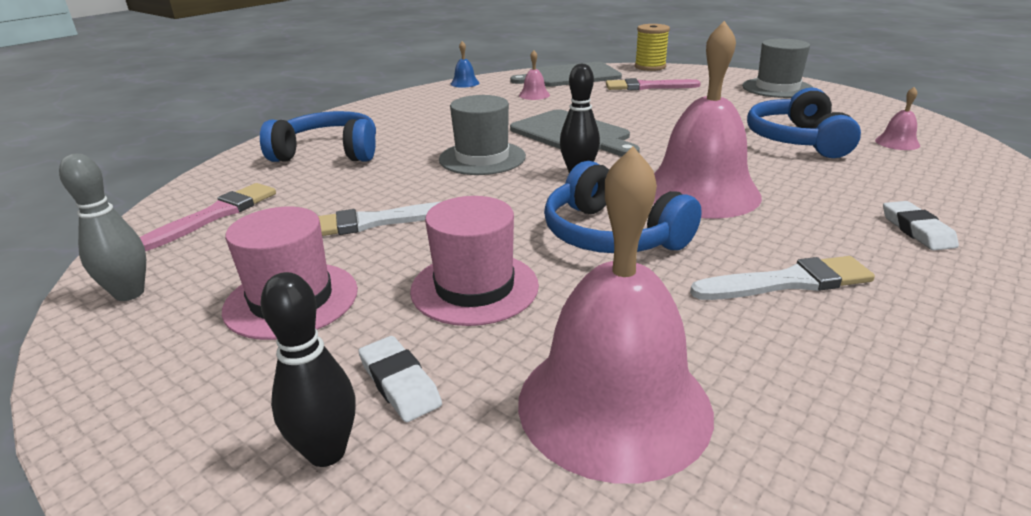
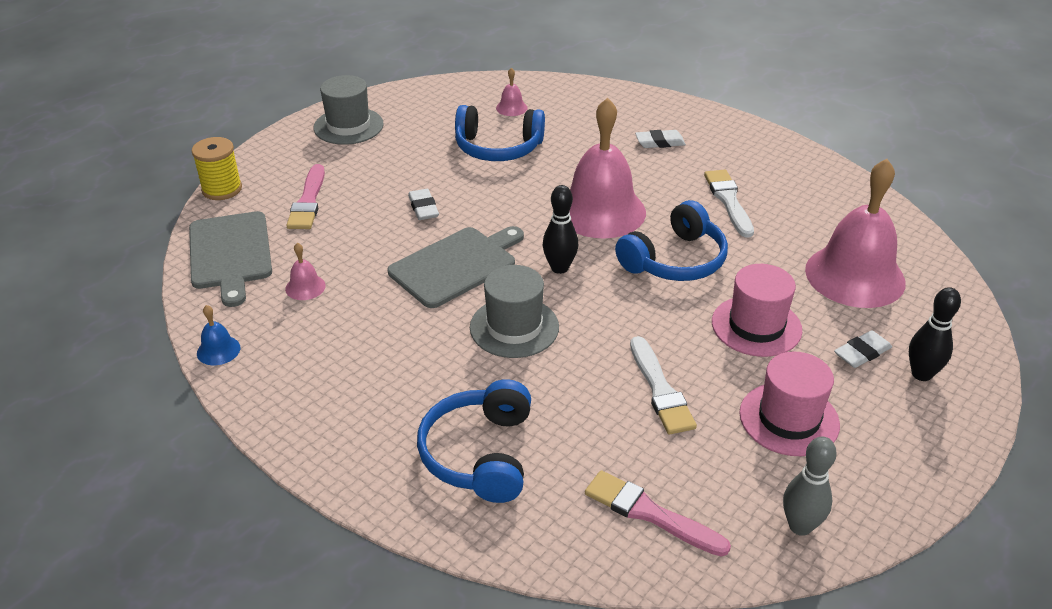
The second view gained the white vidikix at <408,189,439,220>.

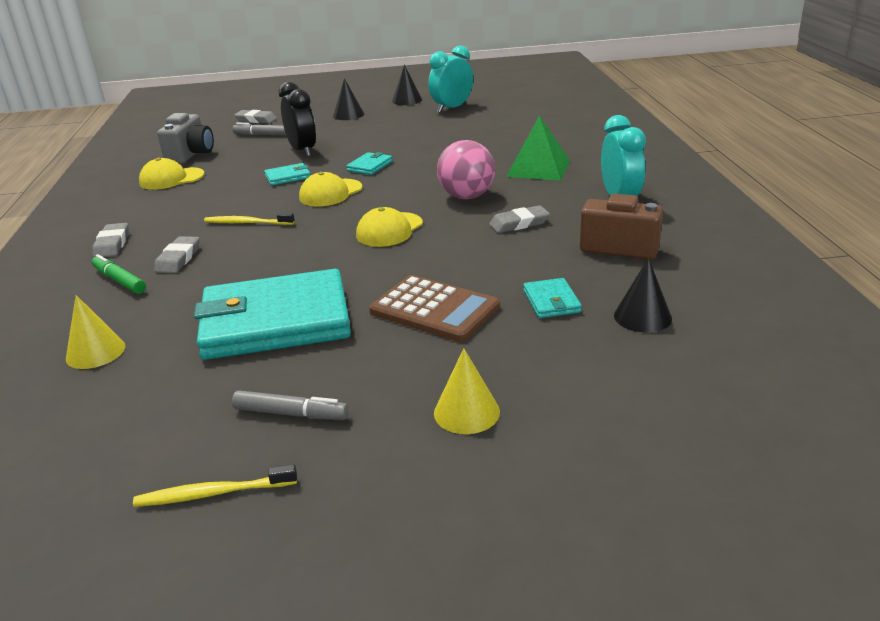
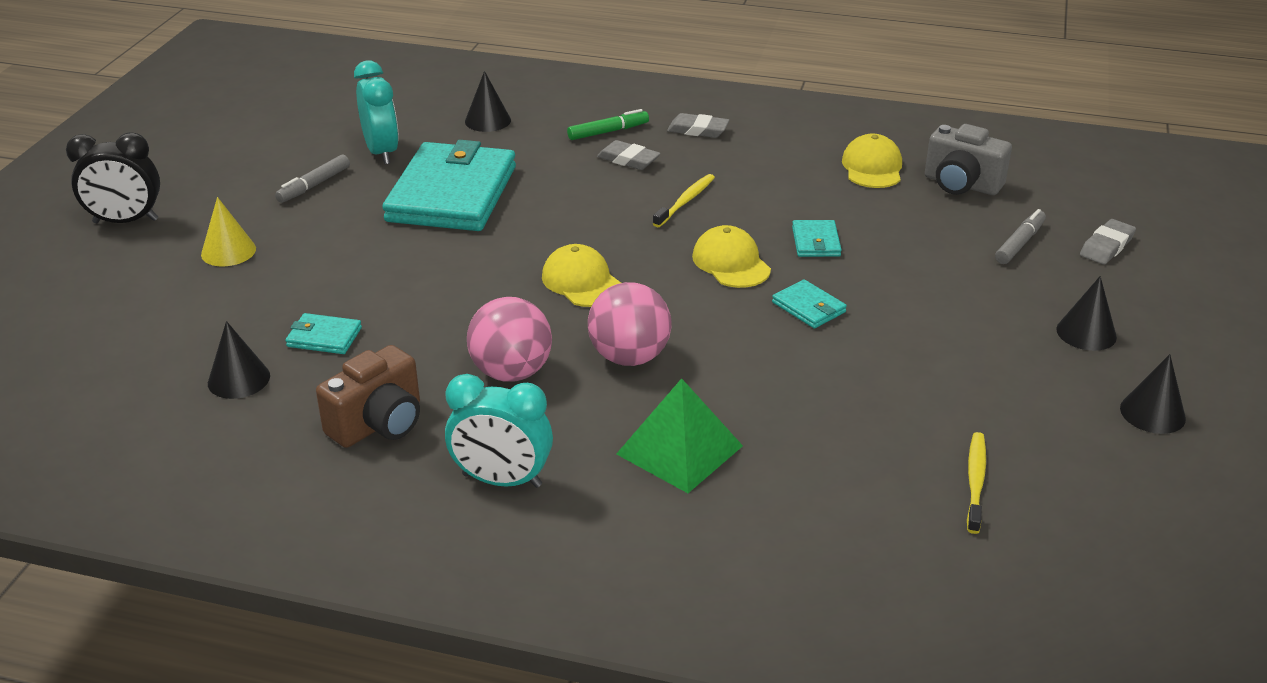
The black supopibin ended up elsewhere, having gone from <279,82,316,157> to <66,132,160,223>. The turquoise supopibin ended up elsewhere, having gone from <428,45,473,113> to <354,60,399,165>. What was the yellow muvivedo at <66,295,125,369> turned into the black muvivedo at <465,71,511,132>. Where the grey vidikix stood at <489,205,550,233>, the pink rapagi came to stand at <467,297,552,381>. The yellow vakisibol ended up elsewhere, having gone from <133,464,297,507> to <967,432,986,534>. The second view lost the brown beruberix at <369,275,500,342>.

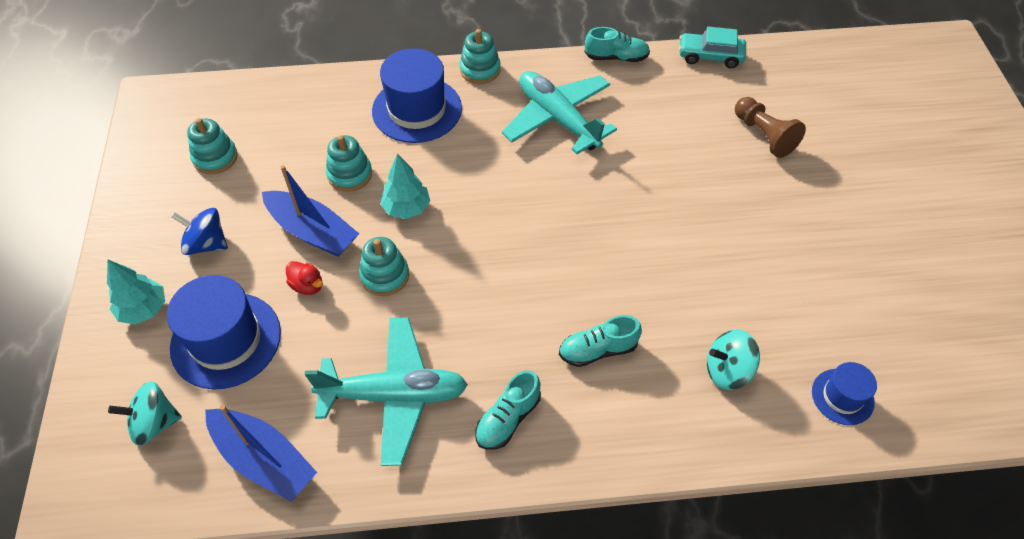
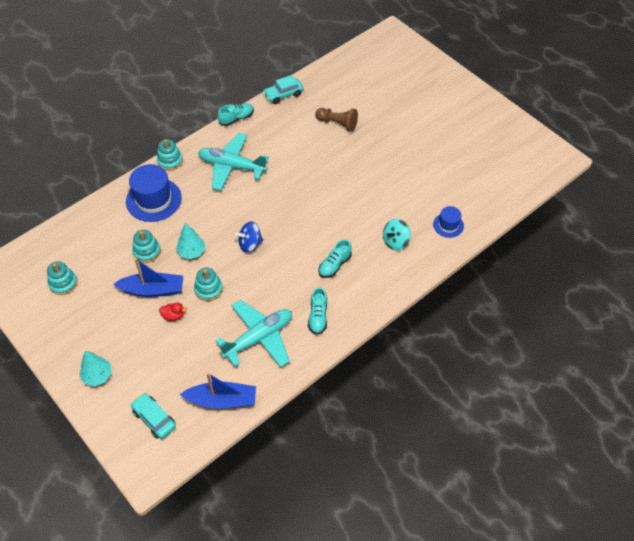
Where the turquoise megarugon stood at <108,381,182,446>, the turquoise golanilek came to stand at <131,393,176,439>. The blue megarugon ended up elsewhere, having gone from <171,208,228,255> to <235,221,263,253>. The second view lost the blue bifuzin at <167,275,281,389>.

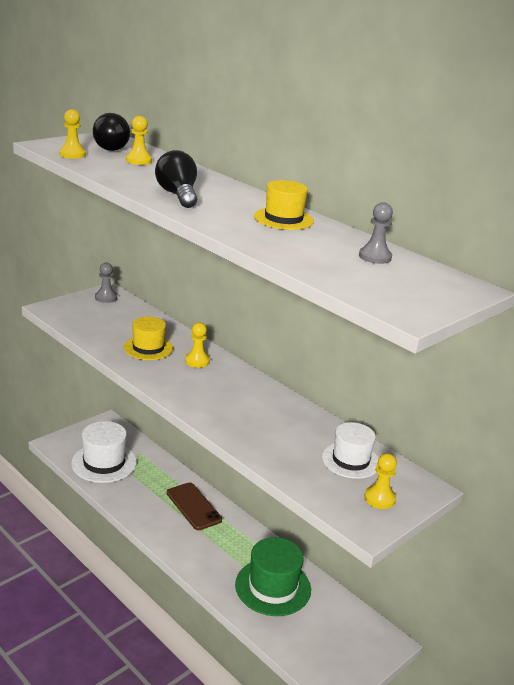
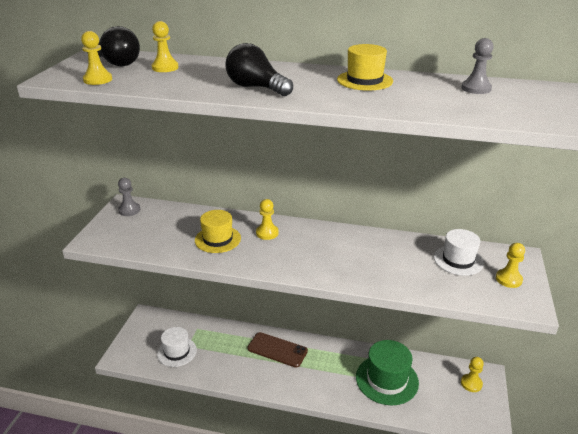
The size of the white bifuzin at <71,421,137,483> changed by a factor of 0.67. The second view gained the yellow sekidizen at <461,357,484,392>.

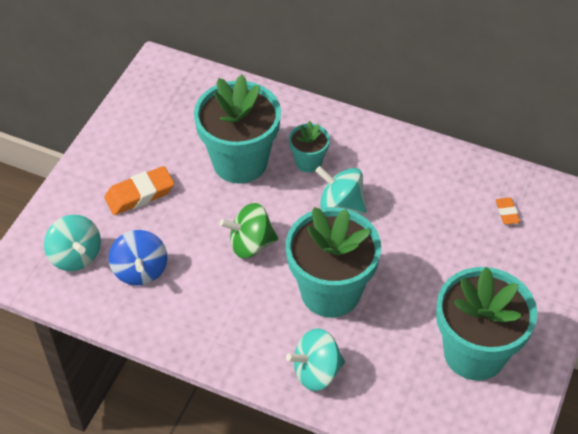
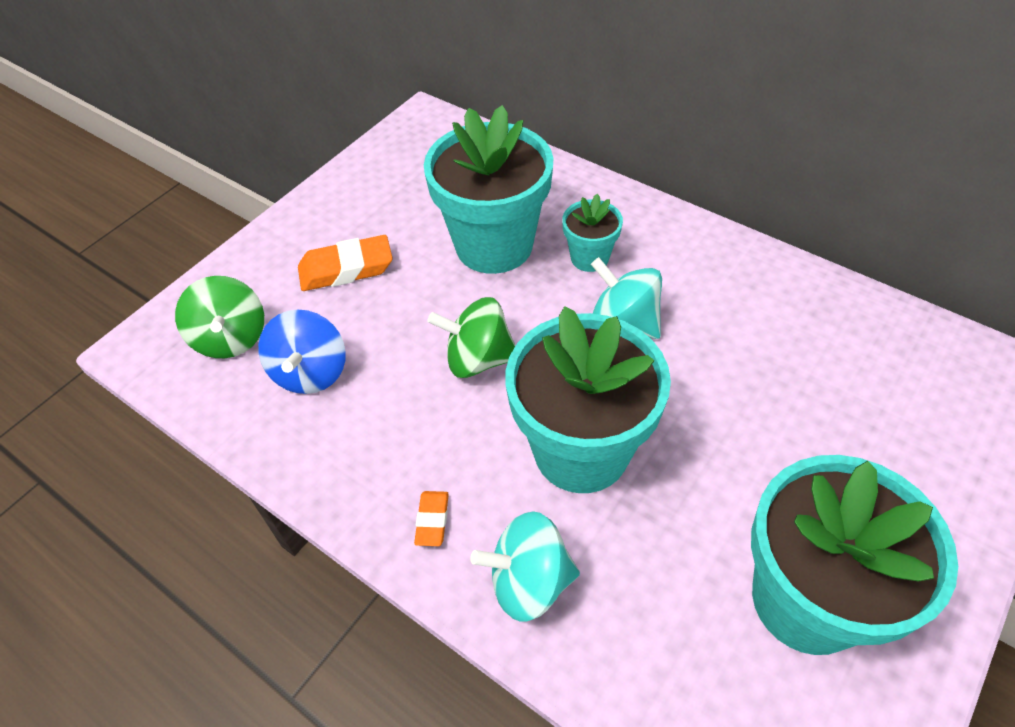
What was the turquoise megarugon at <44,215,101,271> turned into the green megarugon at <175,276,264,358>. The orange vidikix ended up elsewhere, having gone from <496,198,520,224> to <414,491,449,546>.

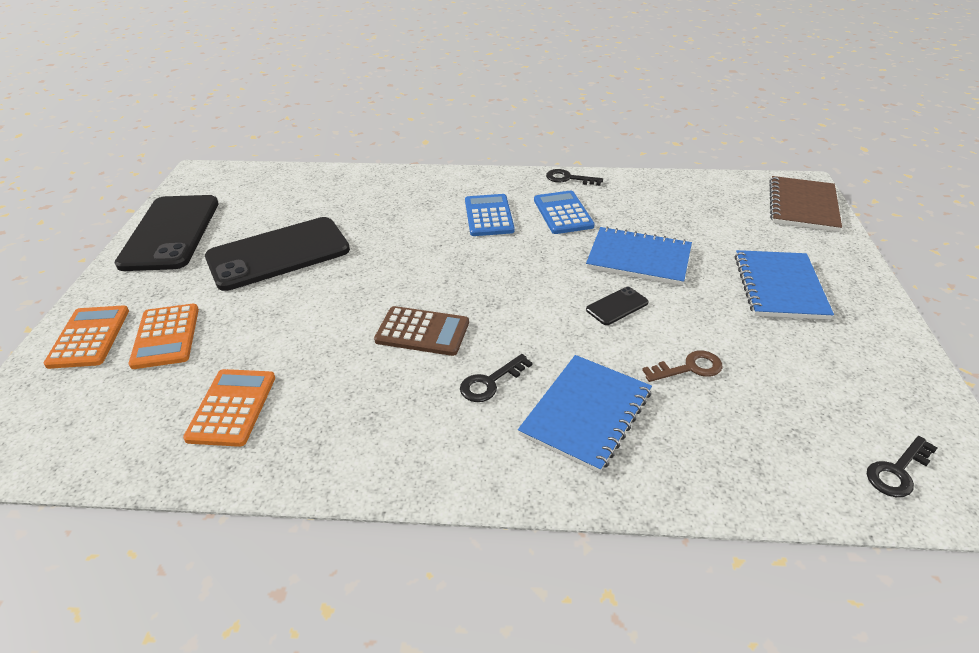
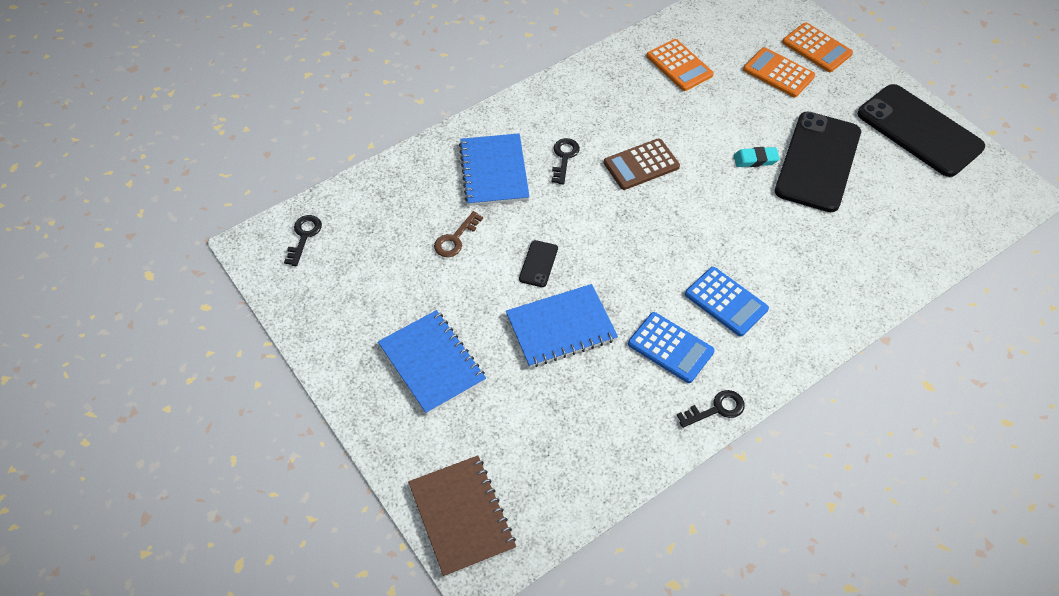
The second view gained the turquoise vidikix at <734,147,780,167>.

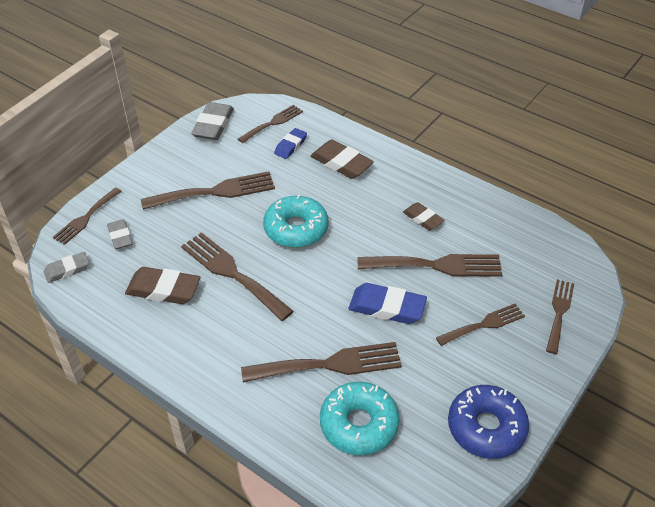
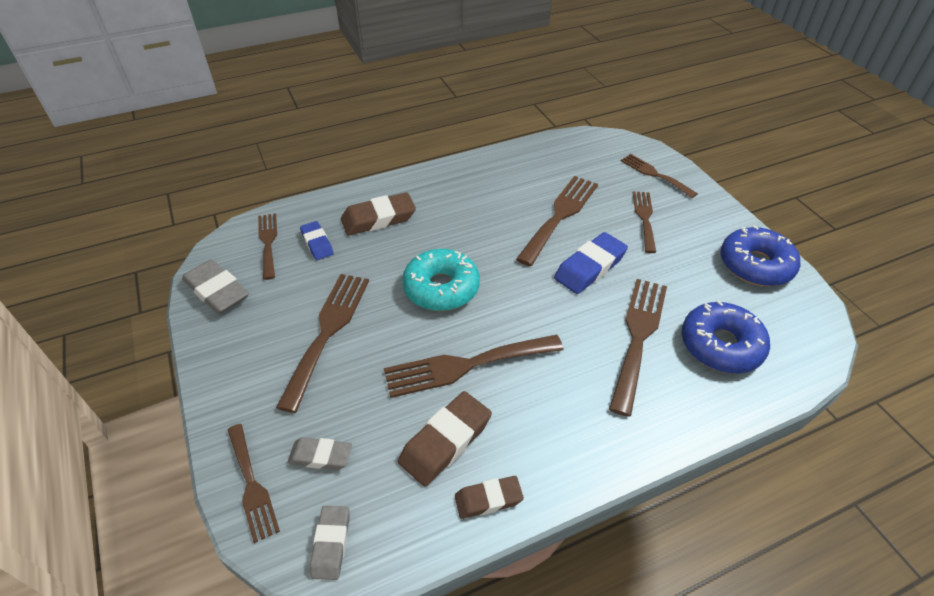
The brown vidikix ended up elsewhere, having gone from <403,202,445,230> to <455,476,524,519>. What was the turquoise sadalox at <320,382,400,455> turned into the blue sadalox at <682,300,770,373>.

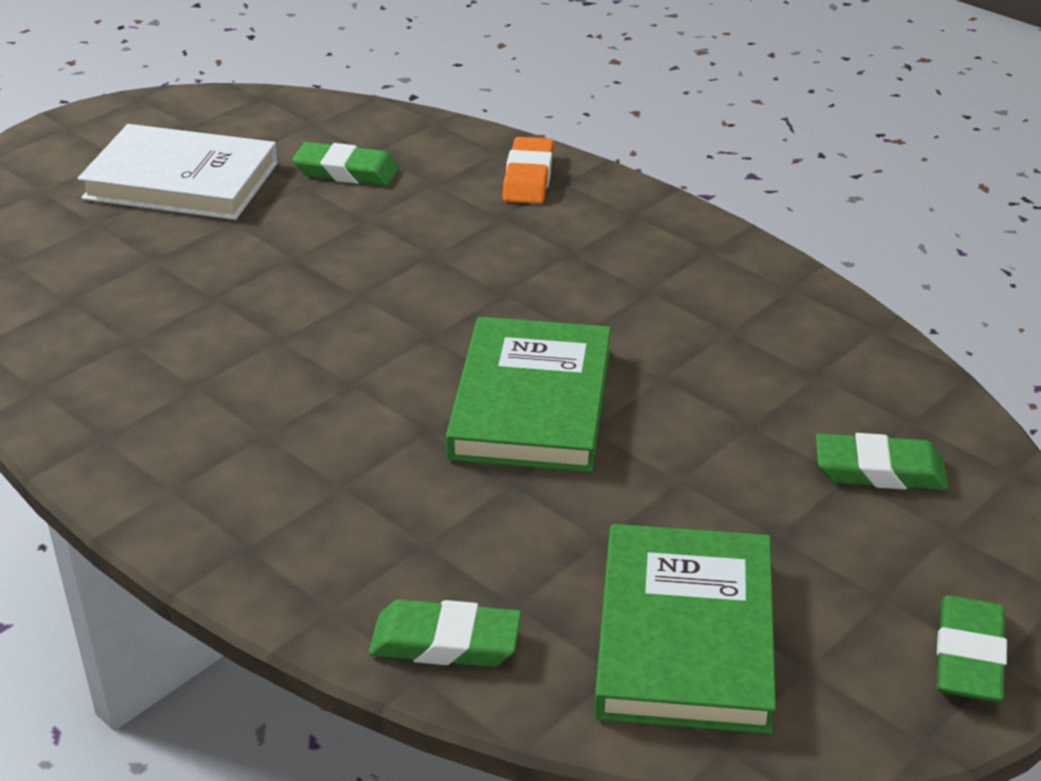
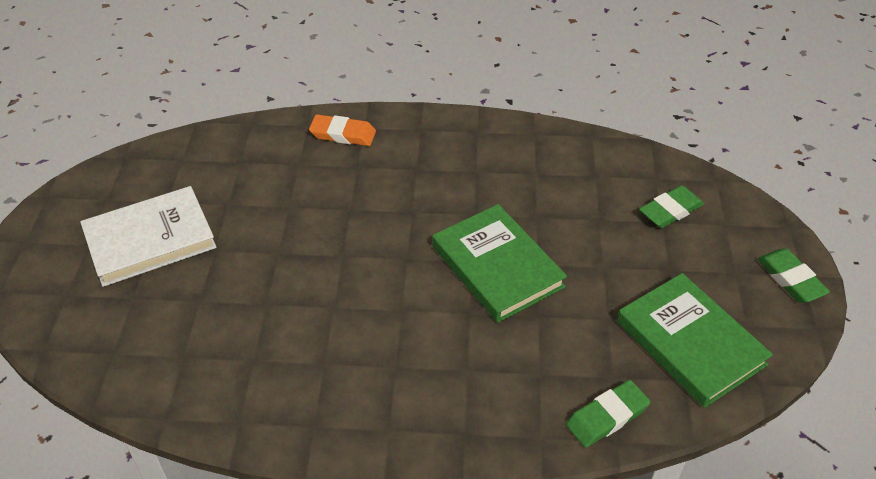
The orange vidikix at <502,137,554,204> ended up facing another way, 45 degrees counterclockwise from before. The second view lost the green vidikix at <292,142,399,186>.

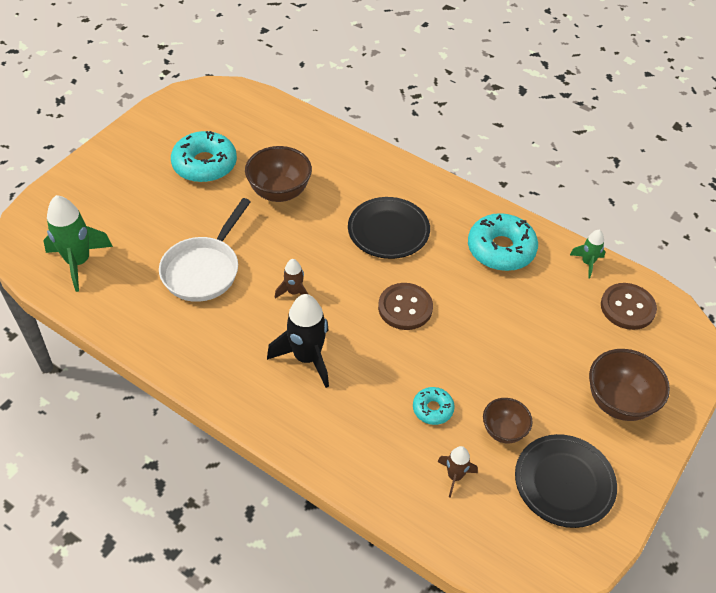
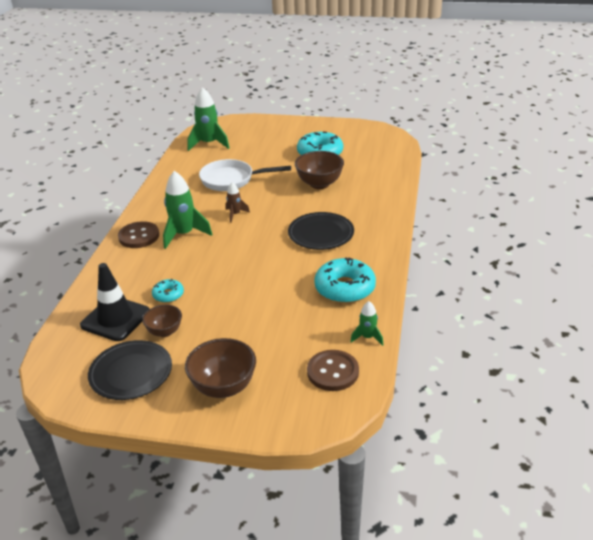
Where the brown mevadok stood at <438,446,478,498>, the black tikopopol came to stand at <80,263,150,341>. The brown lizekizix ended up elsewhere, having gone from <378,283,433,330> to <118,221,159,248>. What was the black mevadok at <267,294,329,388> turned into the green mevadok at <163,171,212,249>.

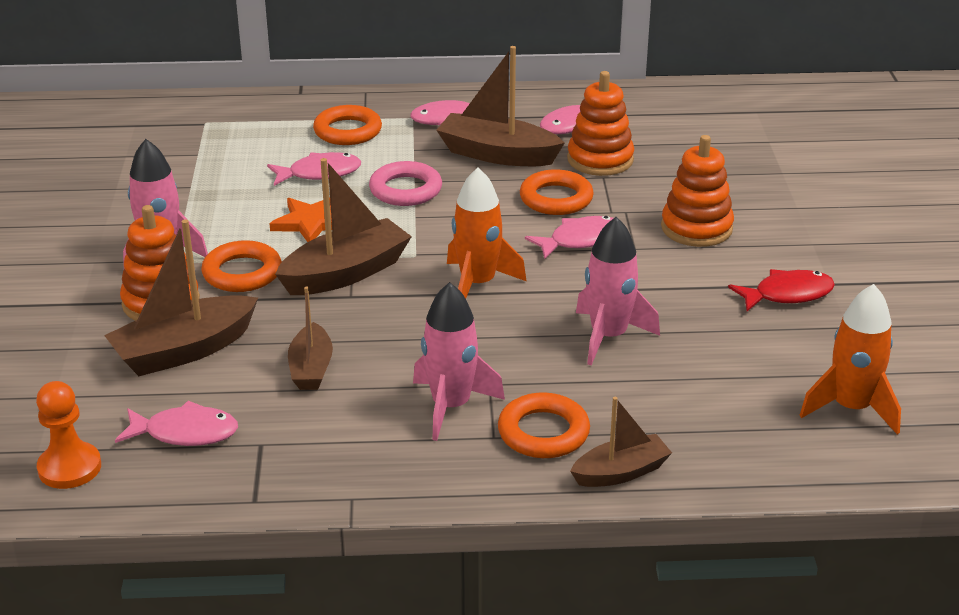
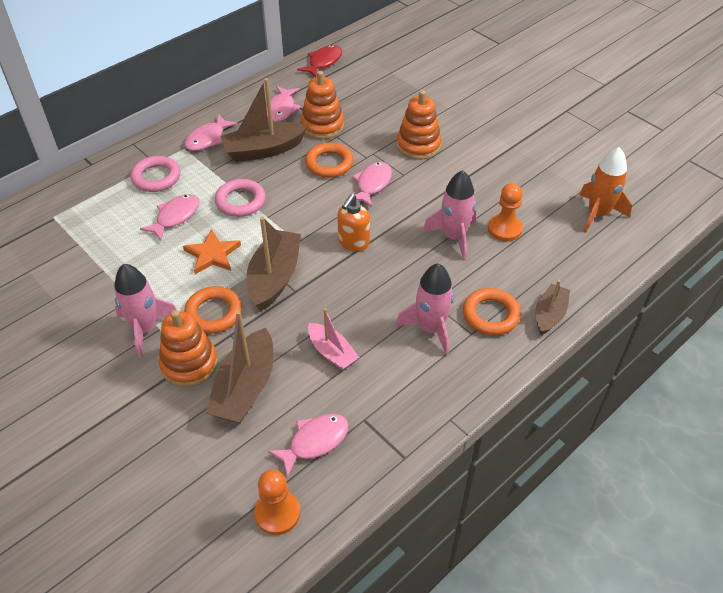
What was the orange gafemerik at <313,105,382,145> turned into the pink gafemerik at <130,156,180,192>. The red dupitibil ended up elsewhere, having gone from <728,269,835,311> to <297,45,342,77>. What was the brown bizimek at <288,286,333,390> turned into the pink bizimek at <308,308,359,371>. Where the orange mevadok stood at <447,168,527,299>, the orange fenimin came to stand at <337,194,370,251>. The second view gained the orange sekidizen at <488,183,523,242>.

